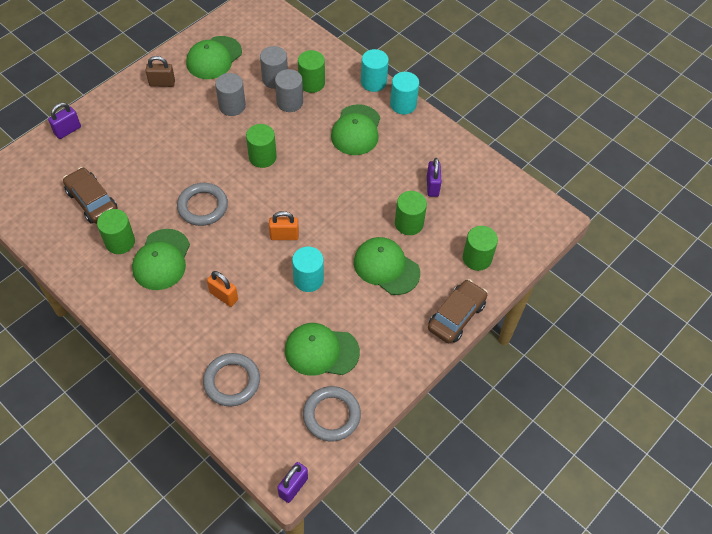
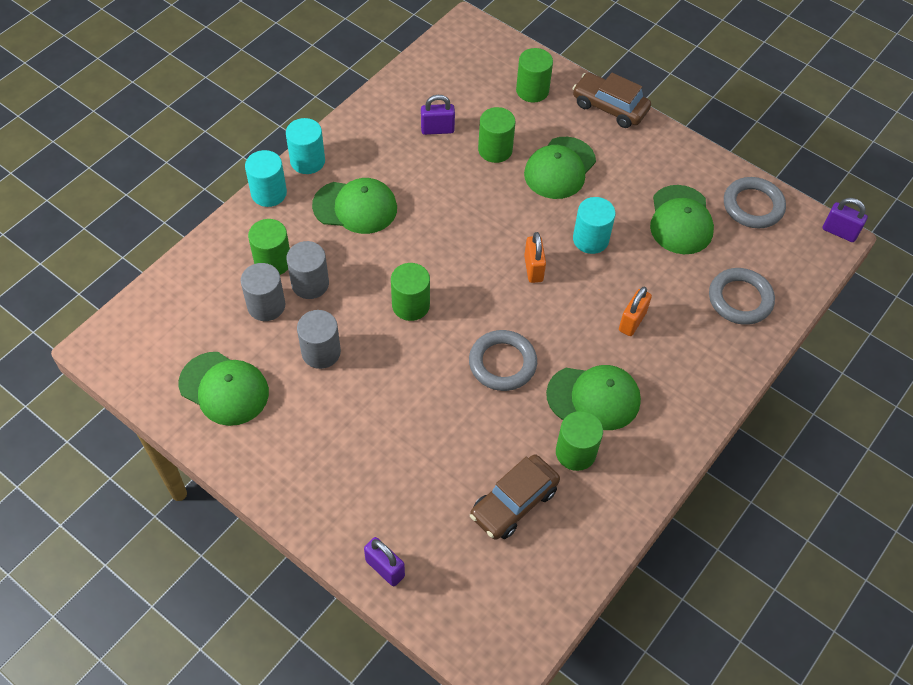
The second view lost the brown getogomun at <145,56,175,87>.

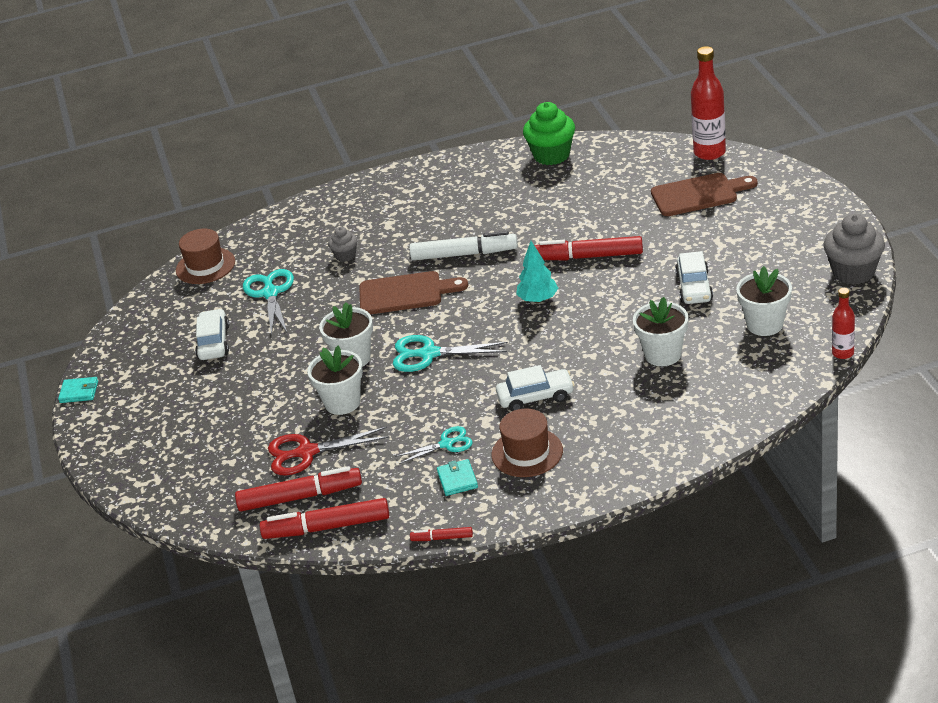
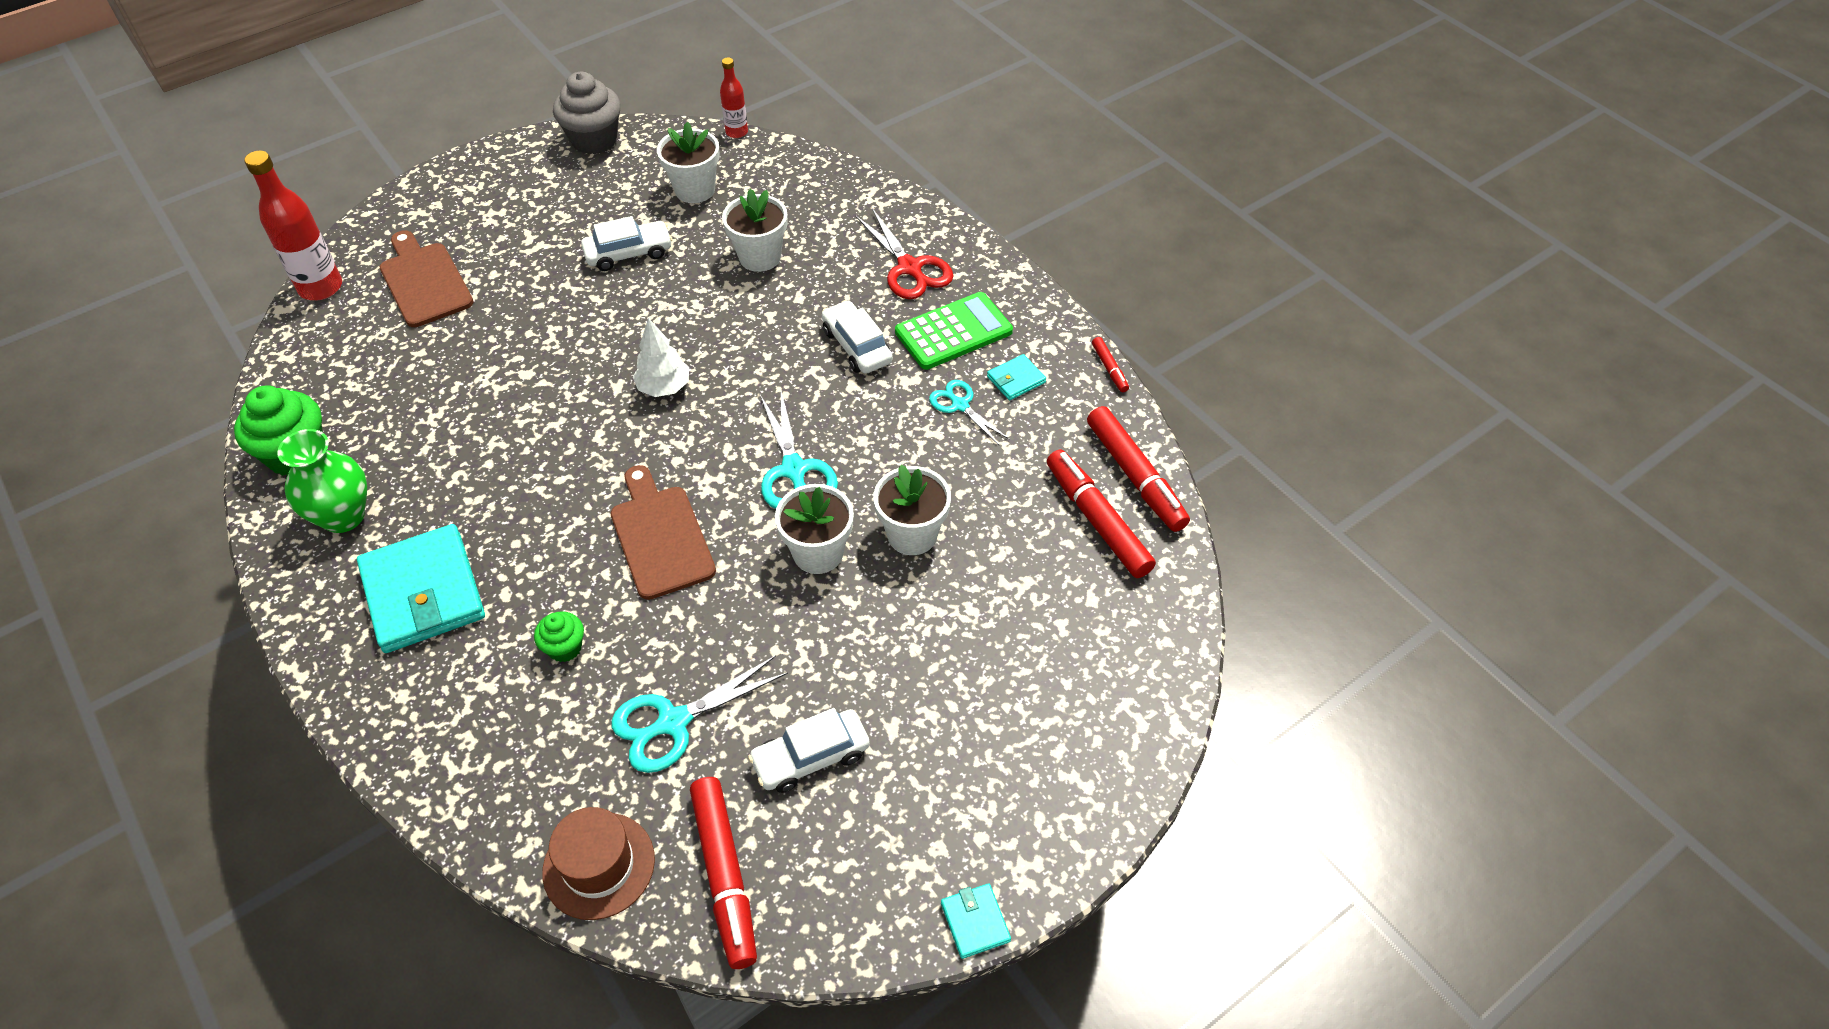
The second view gained the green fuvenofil at <277,429,367,533>. The second view gained the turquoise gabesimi at <357,524,485,653>. What was the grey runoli at <328,227,358,262> turned into the green runoli at <534,611,584,662>. What was the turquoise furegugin at <516,241,558,303> turned into the white furegugin at <633,318,689,397>. The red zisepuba ended up elsewhere, having gone from <534,236,643,260> to <690,777,757,969>. The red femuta ended up elsewhere, having gone from <268,427,389,475> to <855,208,953,299>. Where the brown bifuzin stood at <492,408,563,477>, the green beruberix came to stand at <895,292,1013,370>. The second view lost the white zisepuba at <409,231,518,261>.

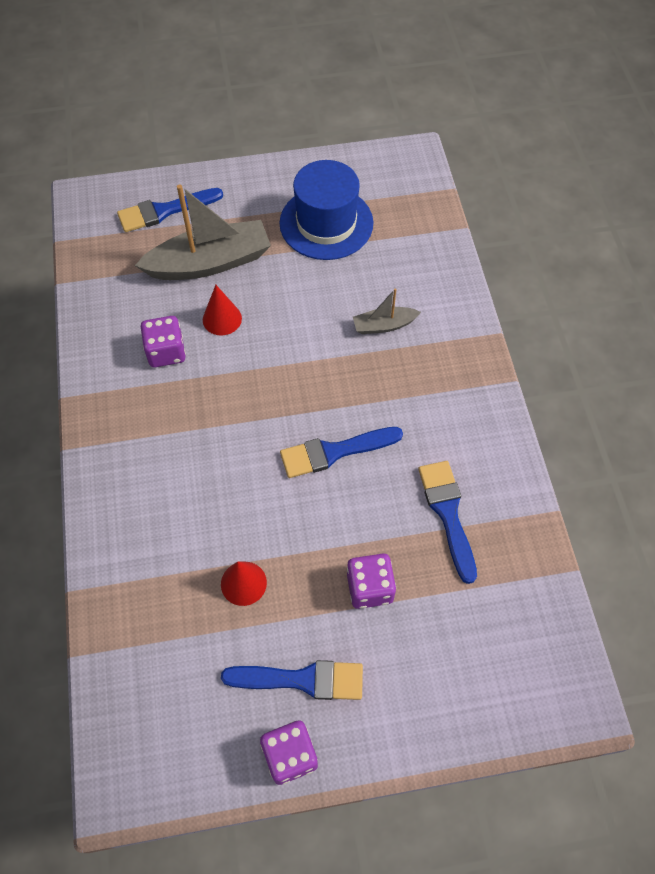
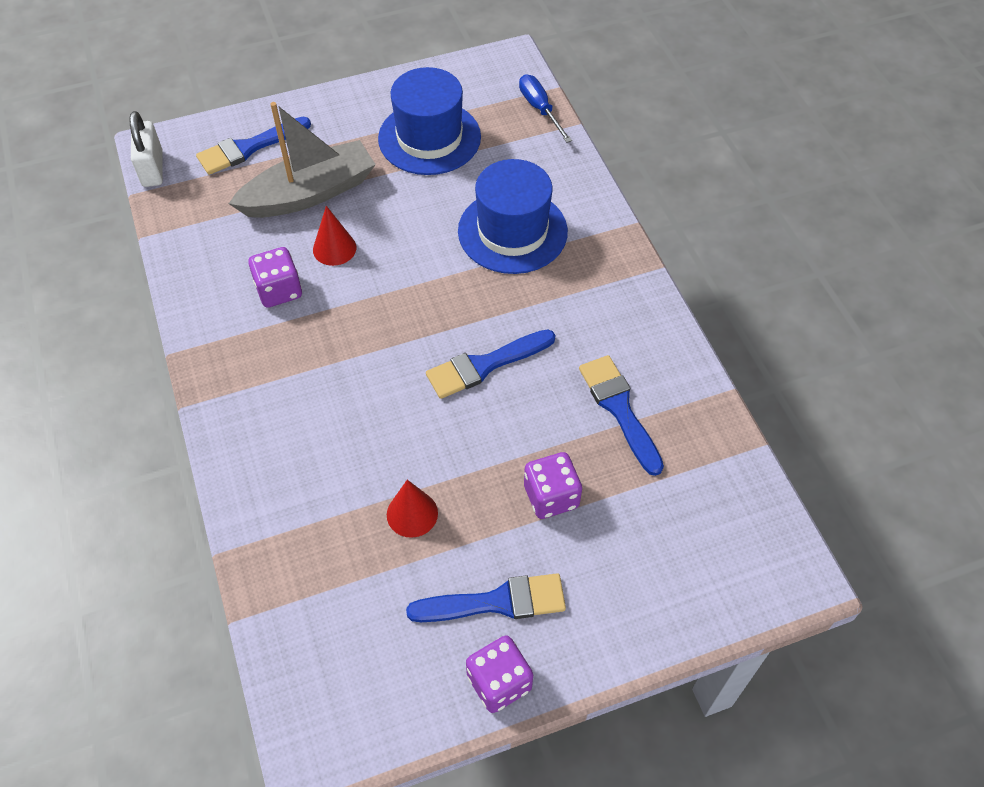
The second view gained the white getogomun at <130,111,163,187>. Where the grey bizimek stood at <353,288,421,334>, the blue bifuzin came to stand at <458,159,568,274>. The second view gained the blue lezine at <519,75,572,143>.

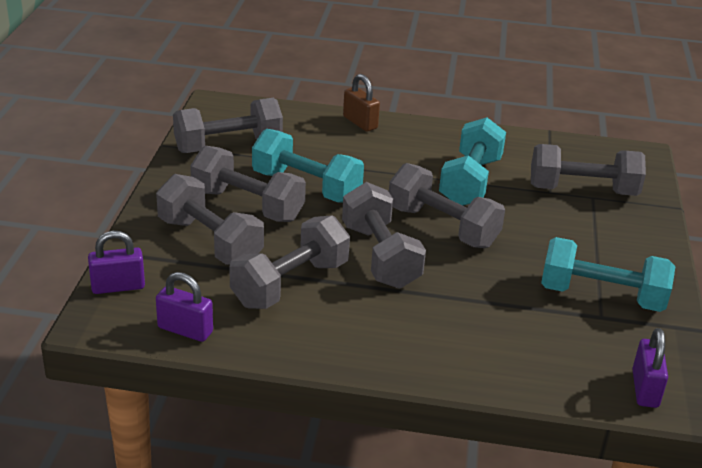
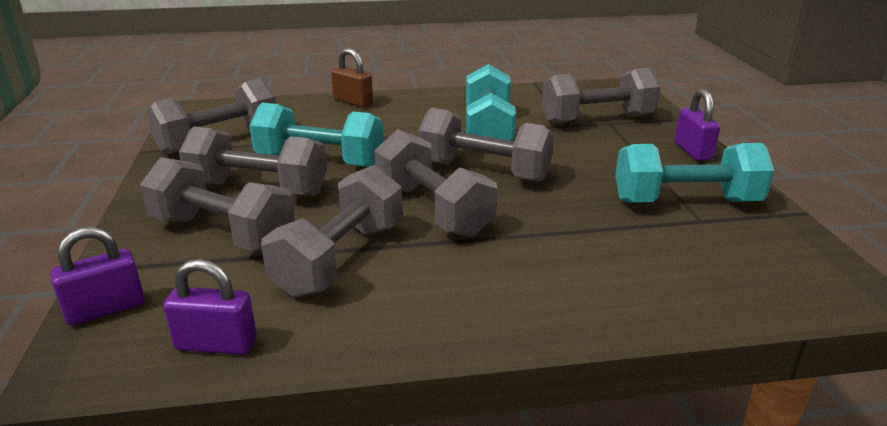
The purple getogomun ended up elsewhere, having gone from <632,328,668,408> to <675,89,720,161>.

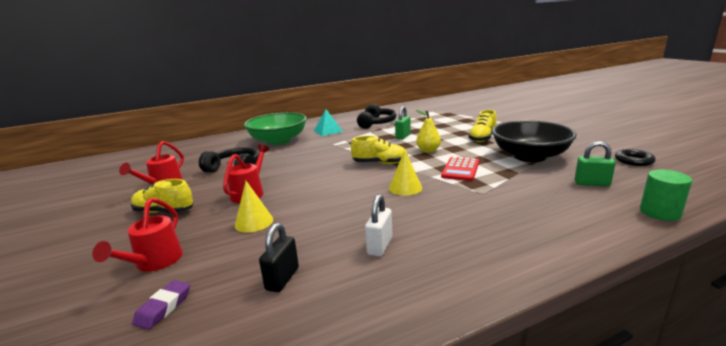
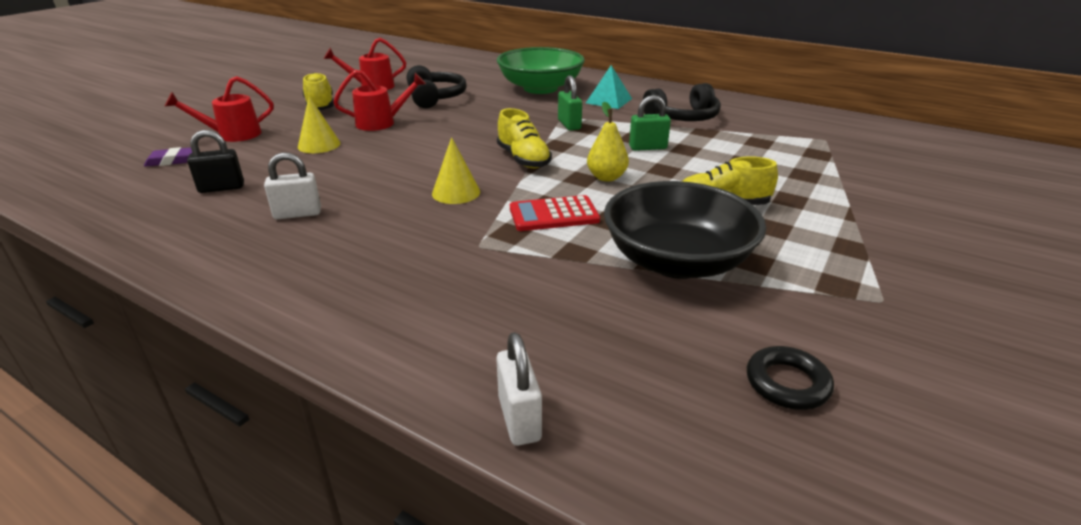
Where the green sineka stood at <640,170,692,221>, the white getogomun came to stand at <496,332,542,446>. The green getogomun ended up elsewhere, having gone from <575,141,616,186> to <558,75,582,130>.

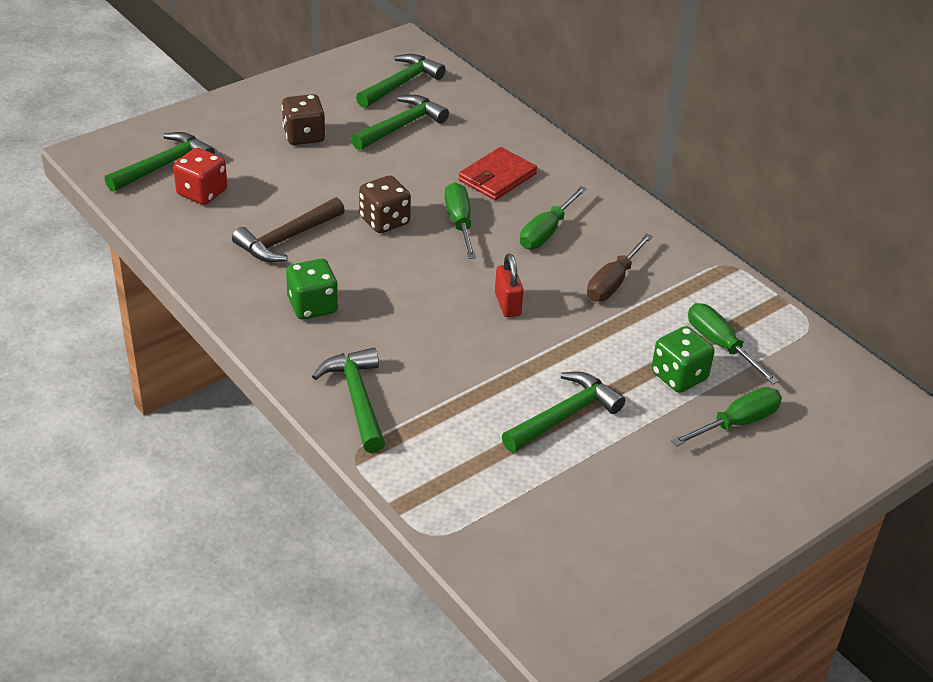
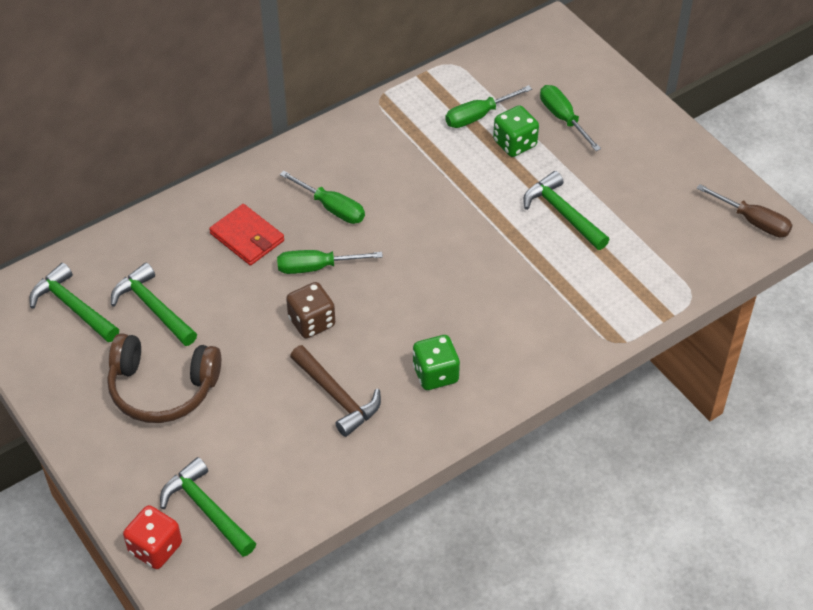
Where the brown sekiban stood at <282,94,326,145>, the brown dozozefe came to stand at <107,333,221,423>. The red sekiban ended up elsewhere, having gone from <173,148,227,205> to <123,505,182,569>. The brown lezine ended up elsewhere, having gone from <587,233,653,302> to <697,184,793,237>. The second view lost the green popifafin at <312,348,385,453>. The second view lost the red getogomun at <495,254,524,317>.

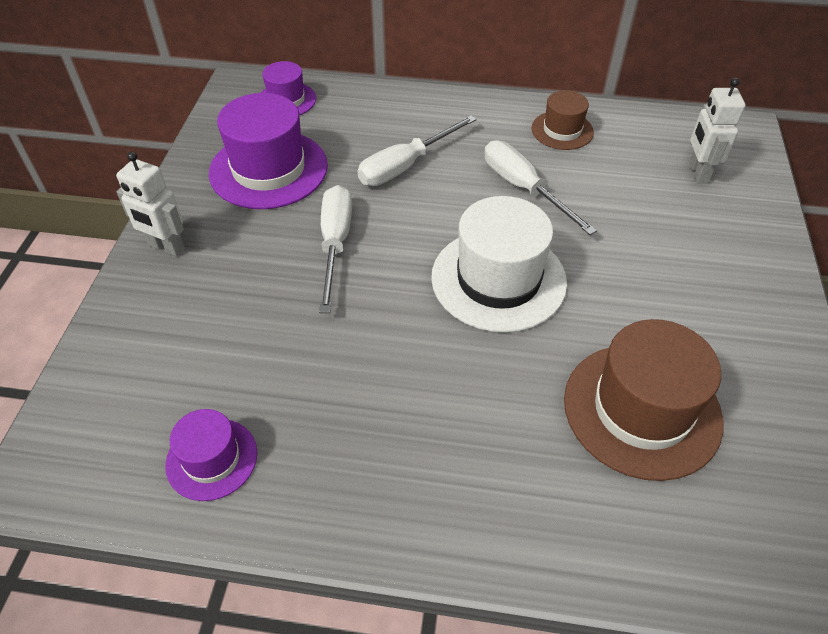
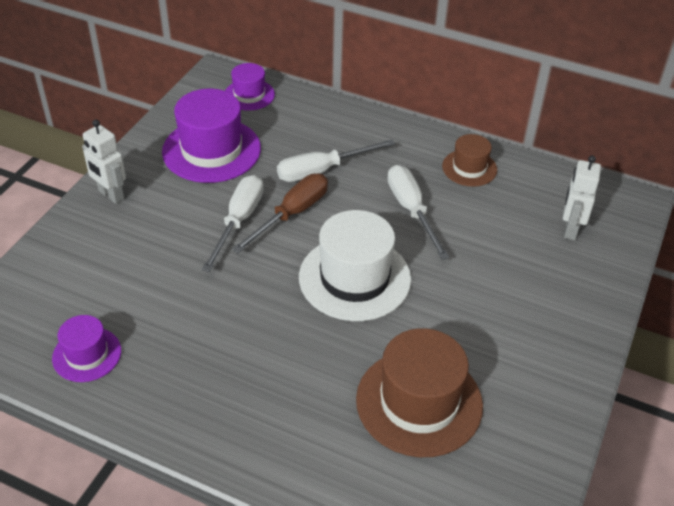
The second view gained the brown lezine at <232,174,328,253>.

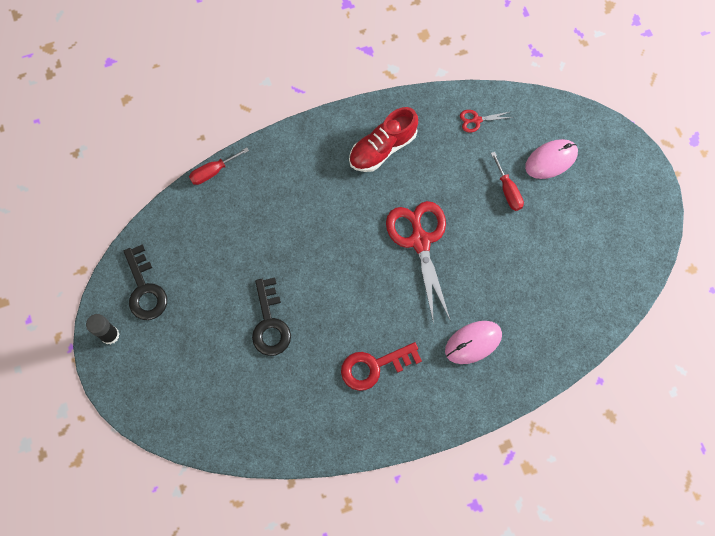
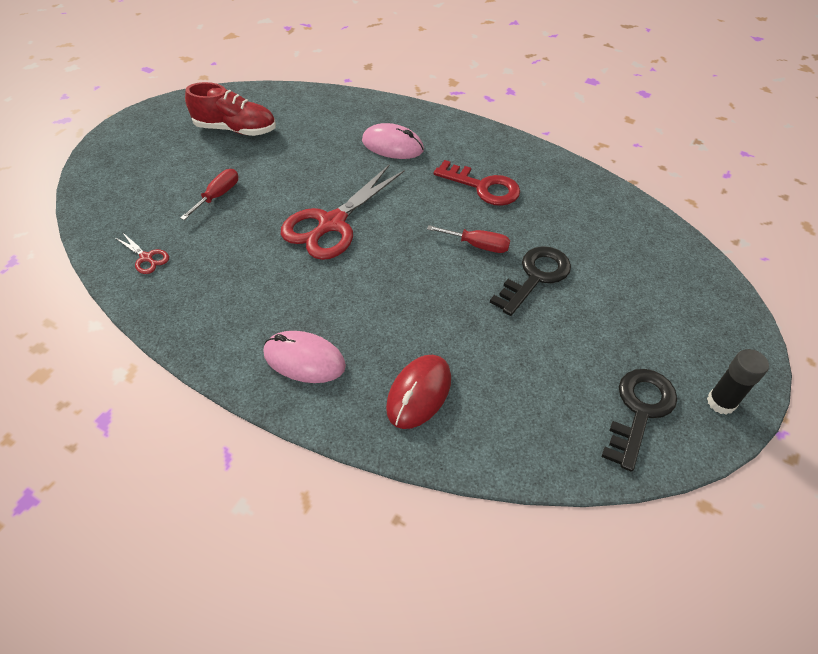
The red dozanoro ended up elsewhere, having gone from <349,107,418,172> to <185,82,276,136>. The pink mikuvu ended up elsewhere, having gone from <525,139,578,179> to <264,331,346,383>. The second view gained the red mikuvu at <386,355,451,429>. The red lezine ended up elsewhere, having gone from <189,147,249,185> to <427,225,510,253>.

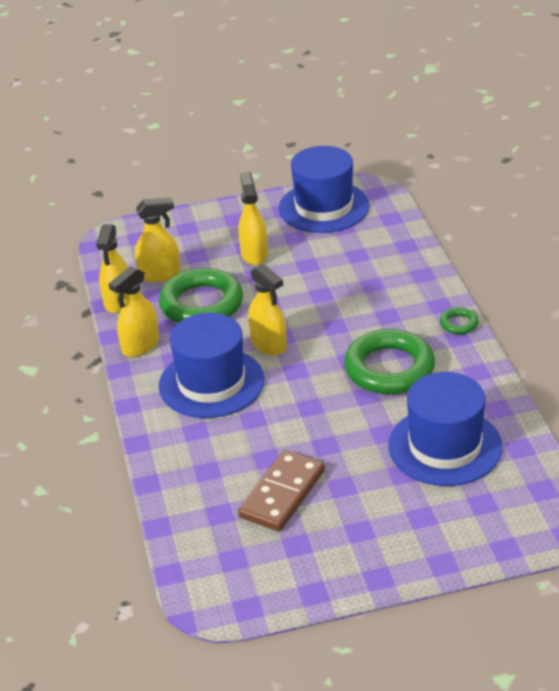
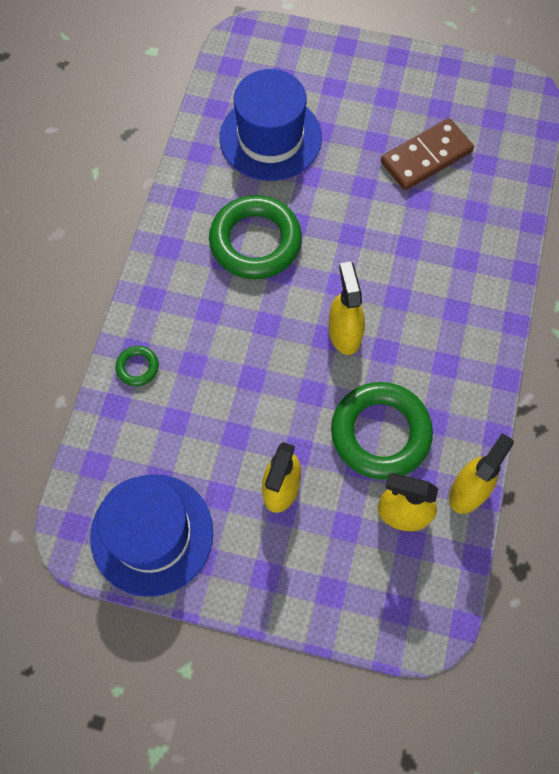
The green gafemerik ended up elsewhere, having gone from <440,307,479,334> to <116,346,159,386>. The second view lost the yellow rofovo at <109,266,159,357>. The second view lost the blue bifuzin at <159,313,264,418>.

